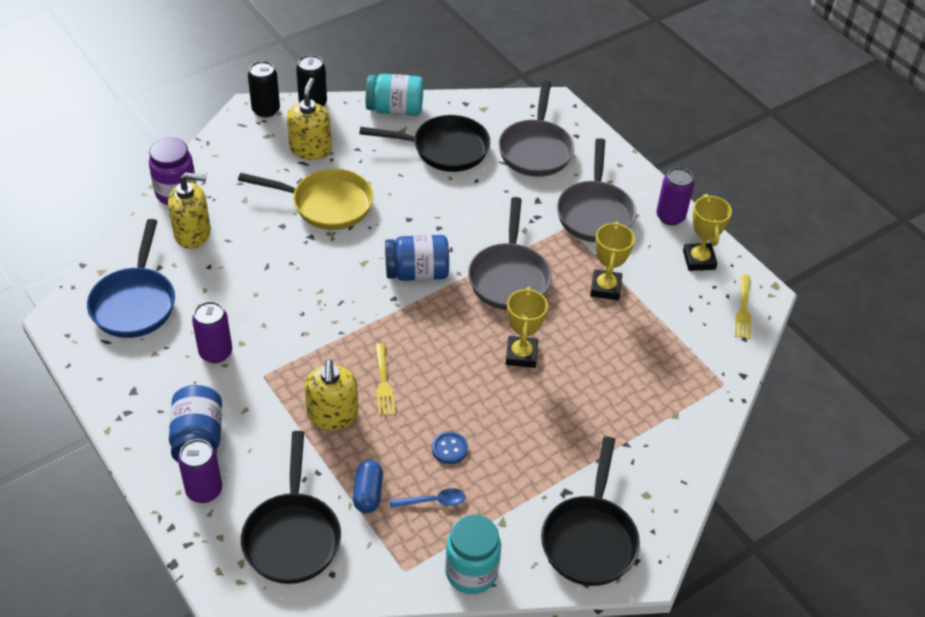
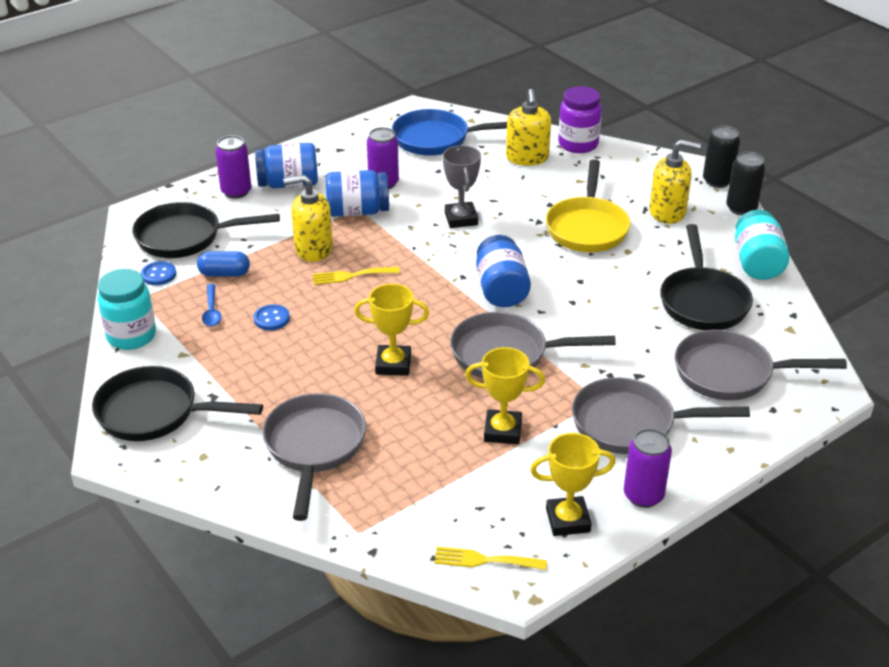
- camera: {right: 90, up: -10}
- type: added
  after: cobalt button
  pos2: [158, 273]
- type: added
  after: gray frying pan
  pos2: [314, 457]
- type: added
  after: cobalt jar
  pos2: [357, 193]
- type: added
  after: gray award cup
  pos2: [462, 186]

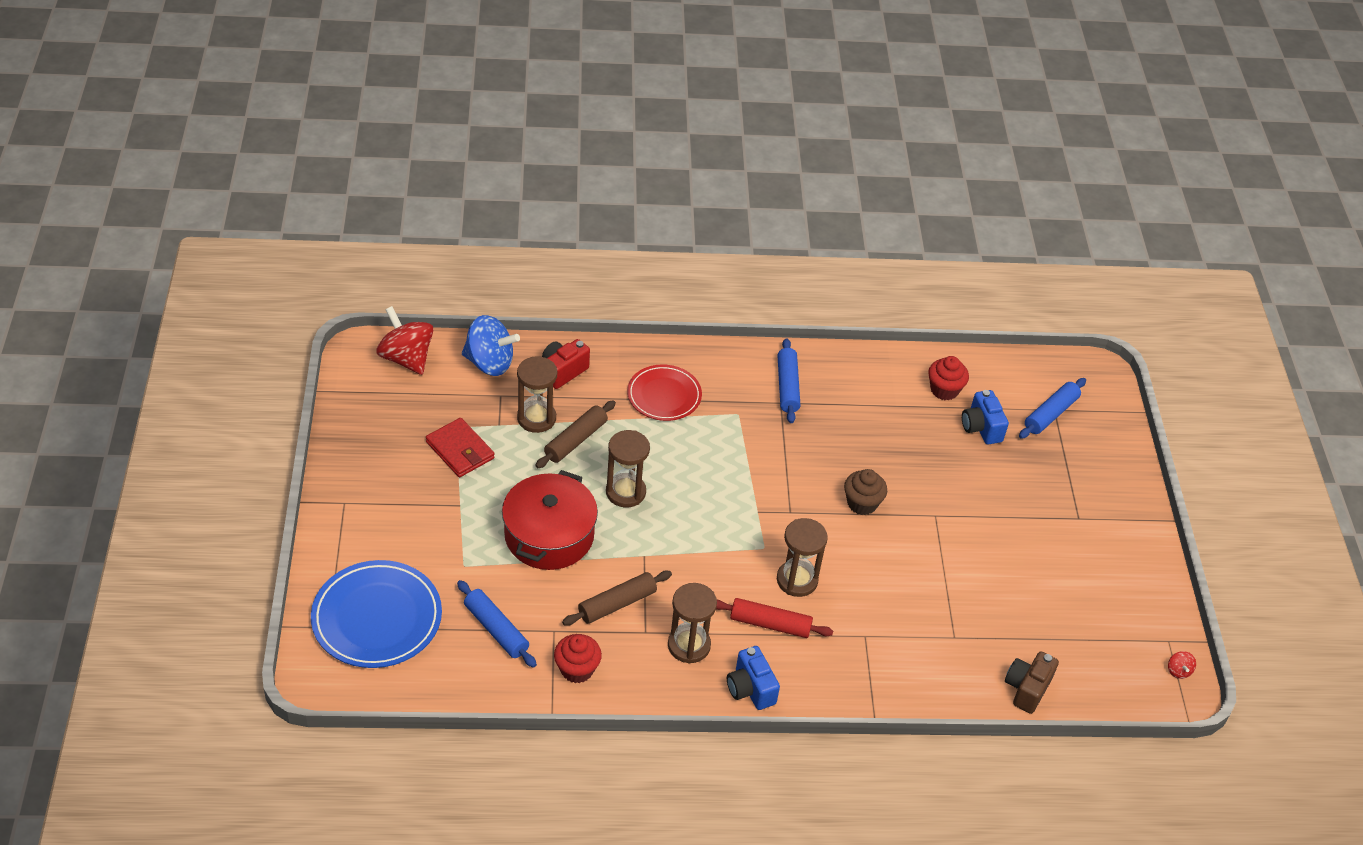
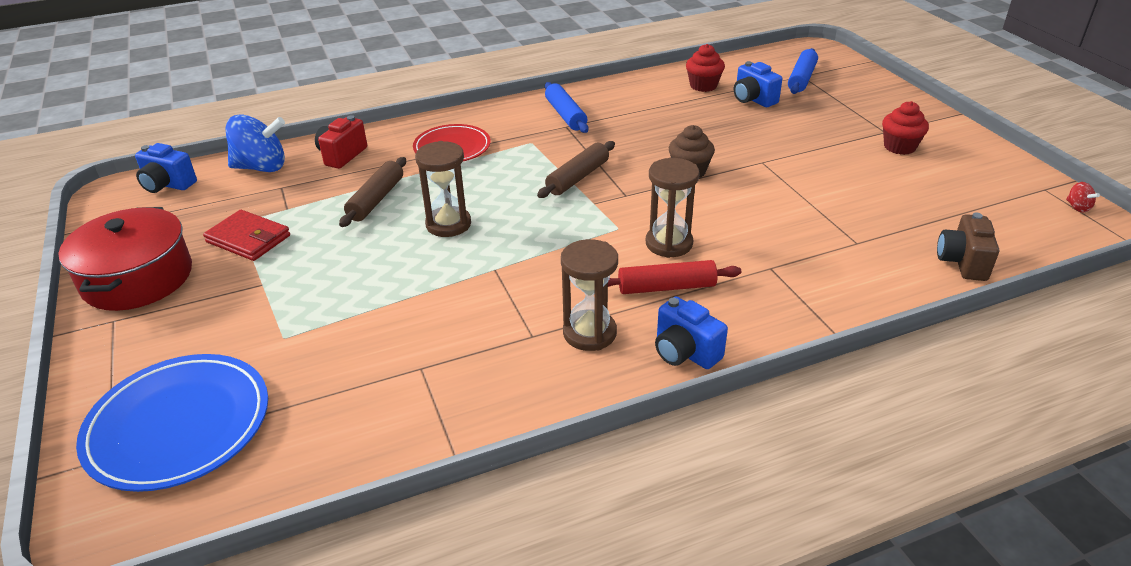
- camera: {right: -15, up: -10}
- type: moved
  before: red cooking pot
  pos1: [550, 520]
  pos2: [125, 259]
- type: replaced
  before: red spinning top
  after: cobalt camera
  pos1: [404, 340]
  pos2: [166, 168]
- type: moved
  before: brown dough roller
  pos1: [617, 598]
  pos2: [576, 169]
- type: moved
  before: red cupcake
  pos1: [578, 658]
  pos2: [905, 128]
- type: removed
  before: cobalt dough roller
  pos1: [497, 624]
- type: removed
  before: brown sandglass
  pos1: [537, 394]

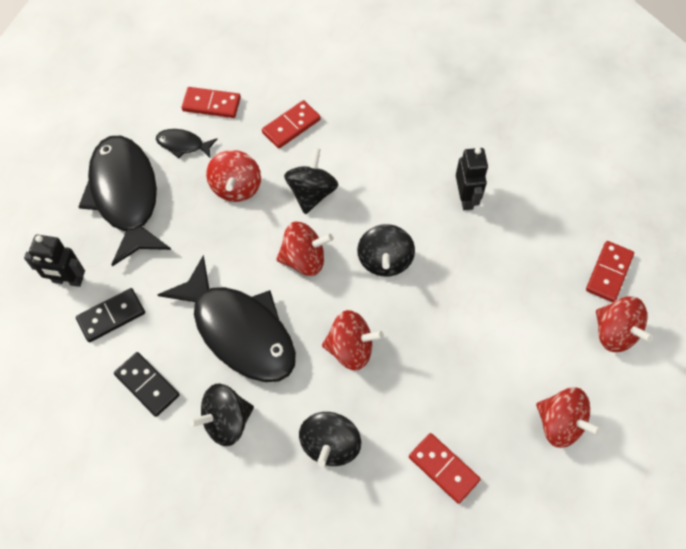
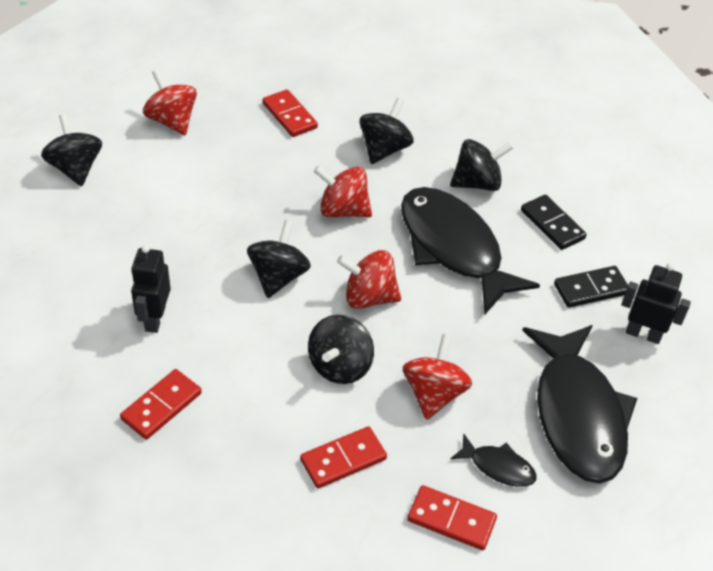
- camera: {right: -170, up: -15}
- type: recoloured
  before: red spinning top
  after: jet-black spinning top
  pos1: [624, 324]
  pos2: [71, 150]
- type: moved
  before: red domino
  pos1: [610, 271]
  pos2: [161, 404]

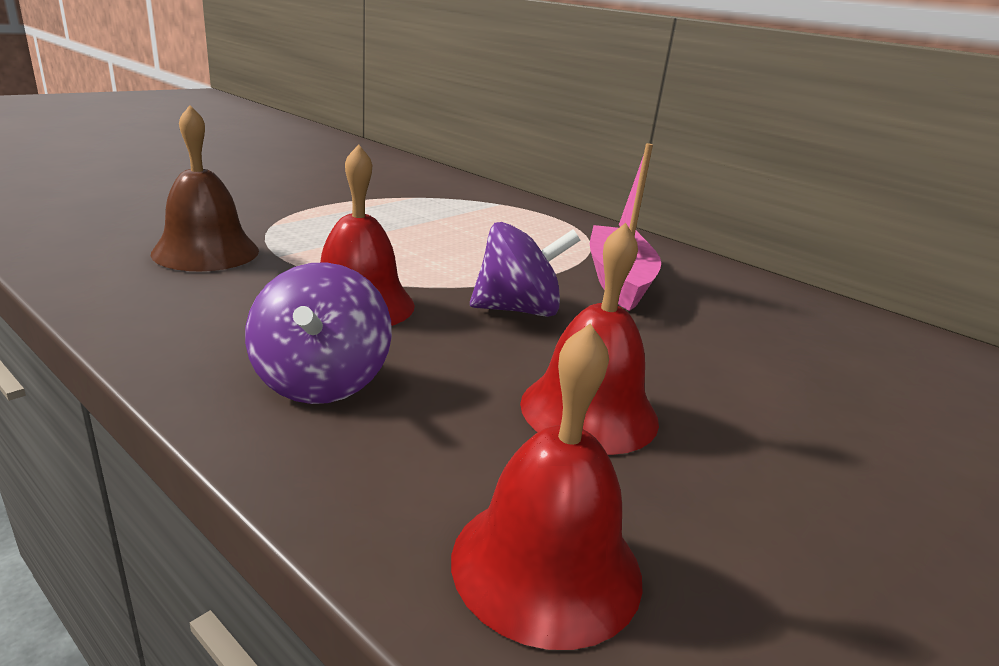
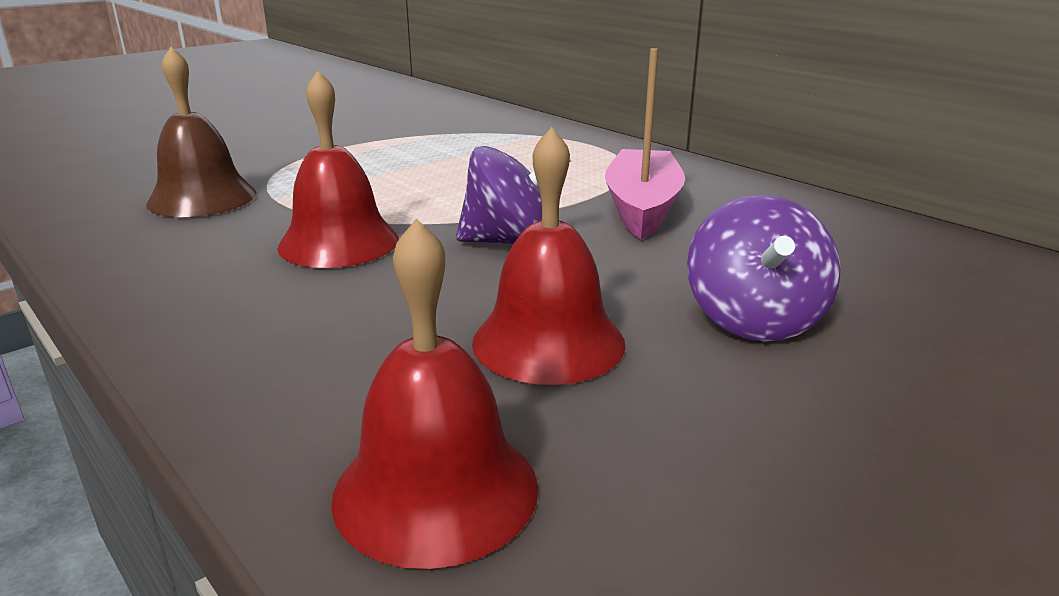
- camera: {right: 10, up: 0}
- type: moved
  before: violet spinning top
  pos1: [318, 333]
  pos2: [764, 268]

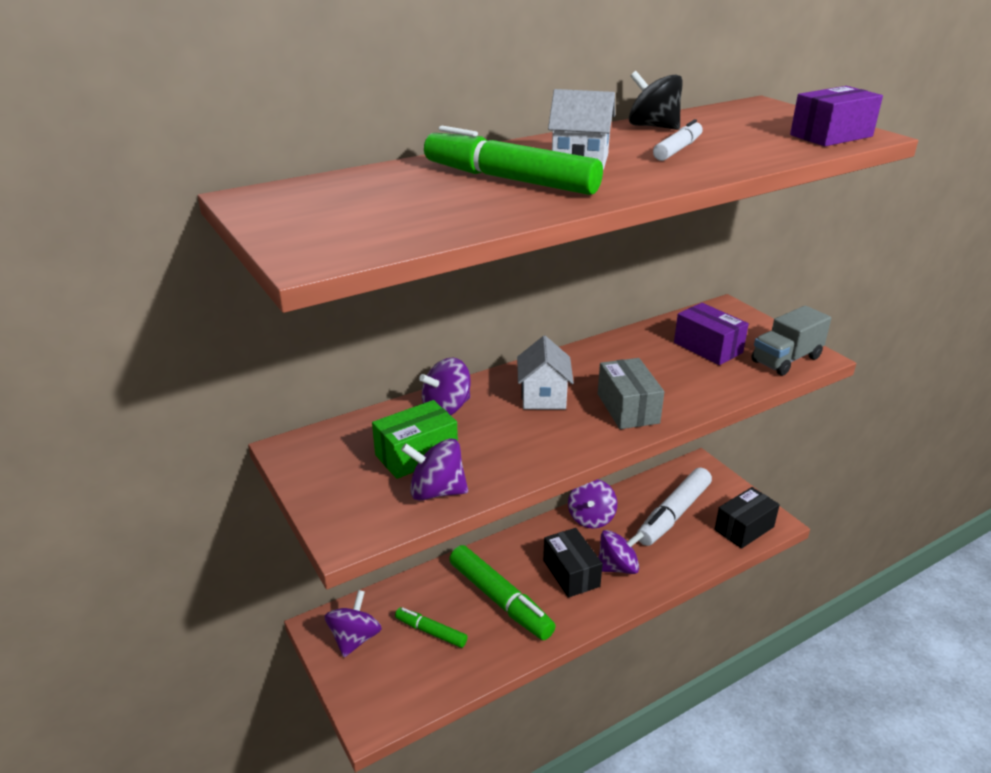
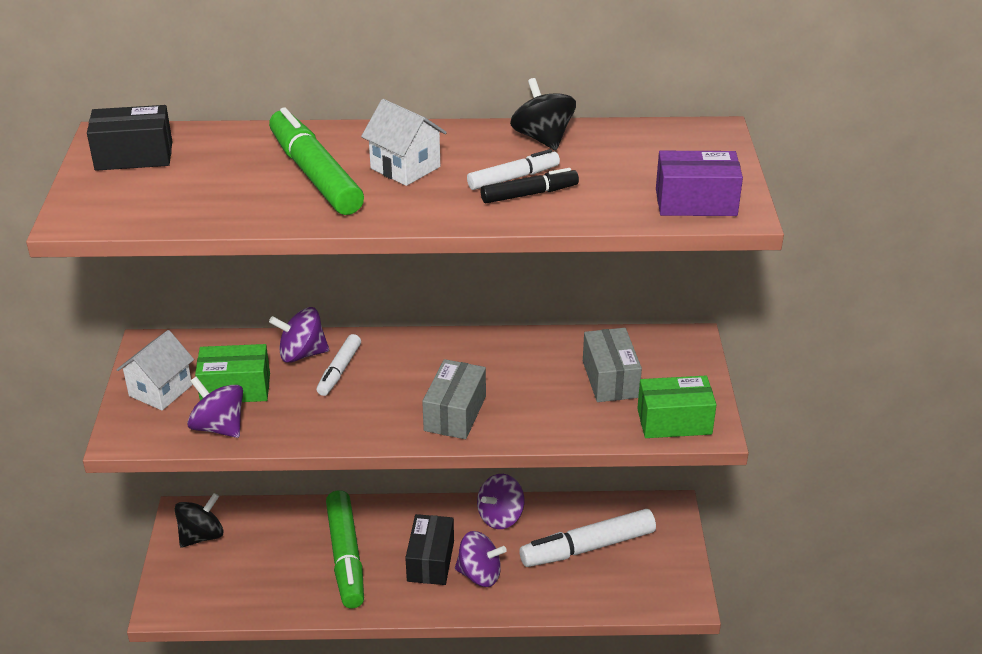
- camera: {right: 30, up: 5}
- type: moved
  before: jet-black package
  pos1: [747, 518]
  pos2: [129, 138]
- type: moved
  before: snow-white house
  pos1: [545, 372]
  pos2: [155, 370]
- type: recoloured
  before: violet spinning top
  after: jet-black spinning top
  pos1: [353, 623]
  pos2: [199, 520]
- type: added
  after: snow-white felt pen
  pos2: [339, 365]
- type: added
  after: jet-black felt pen
  pos2: [529, 185]
- type: recoloured
  before: violet package
  after: gray package
  pos1: [711, 334]
  pos2: [612, 365]
- type: replaced
  before: gray toy truck
  after: emerald package
  pos1: [791, 341]
  pos2: [677, 407]
- type: removed
  before: emerald felt pen
  pos1: [431, 627]

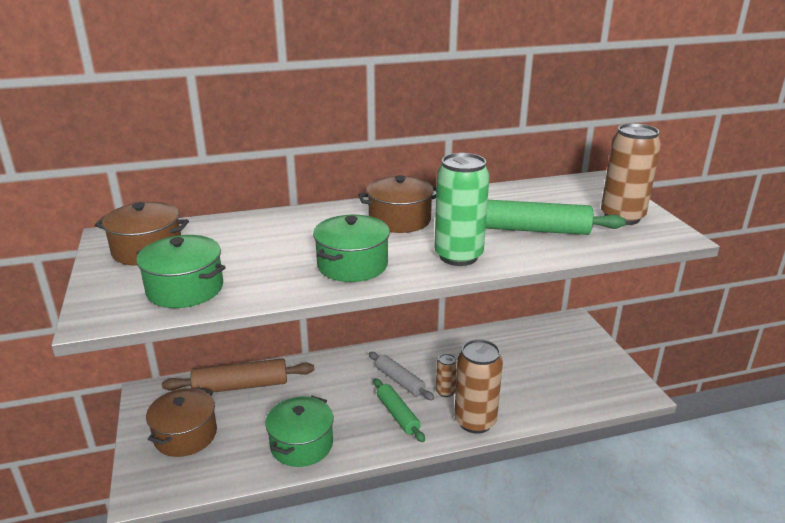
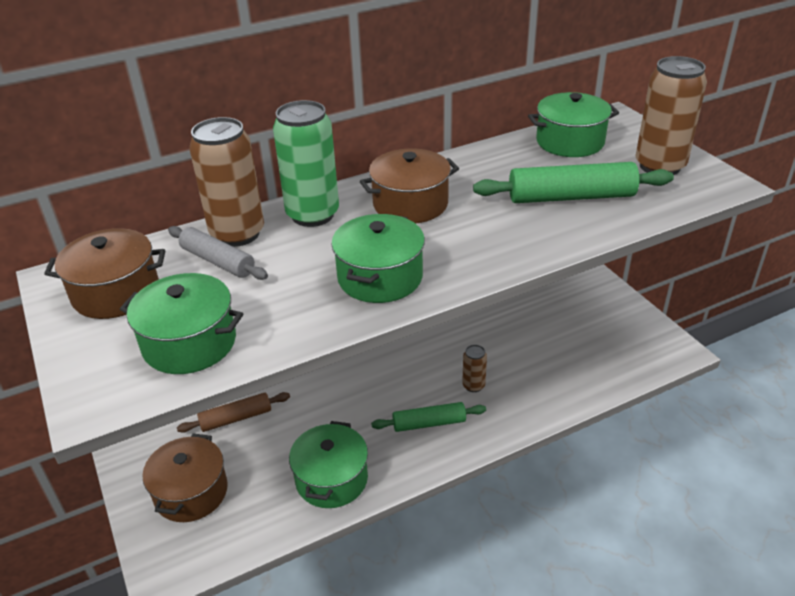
- camera: {right: -10, up: 10}
- type: moved
  before: gray dough roller
  pos1: [401, 376]
  pos2: [218, 253]
- type: resized
  before: brown dough roller
  pos1: [238, 375]
  pos2: [233, 412]
  scale: 0.65
- type: moved
  before: brown can
  pos1: [478, 386]
  pos2: [226, 182]
- type: moved
  before: emerald can
  pos1: [462, 209]
  pos2: [306, 163]
- type: turned
  before: emerald dough roller
  pos1: [399, 410]
  pos2: [428, 417]
  turn: -60
- type: added
  after: emerald cooking pot
  pos2: [573, 124]

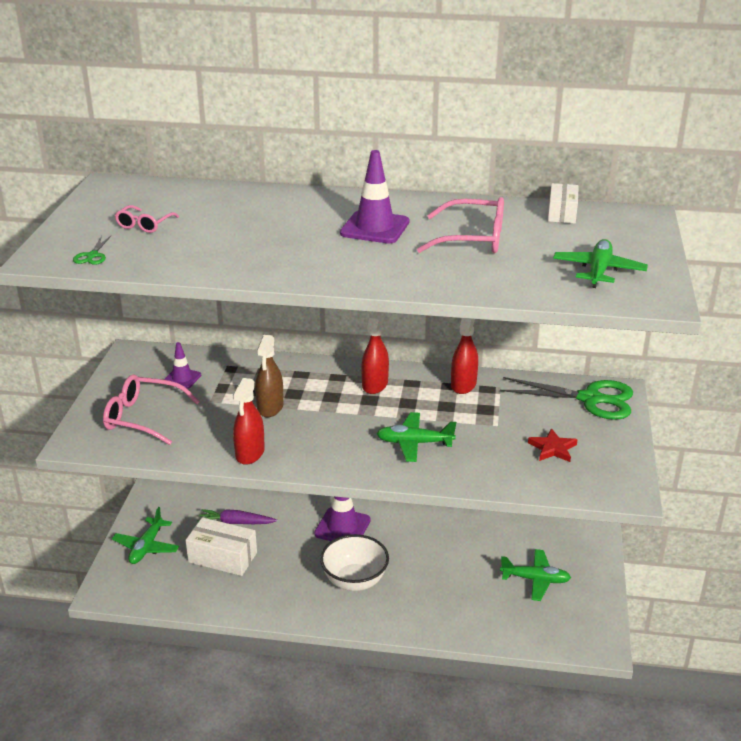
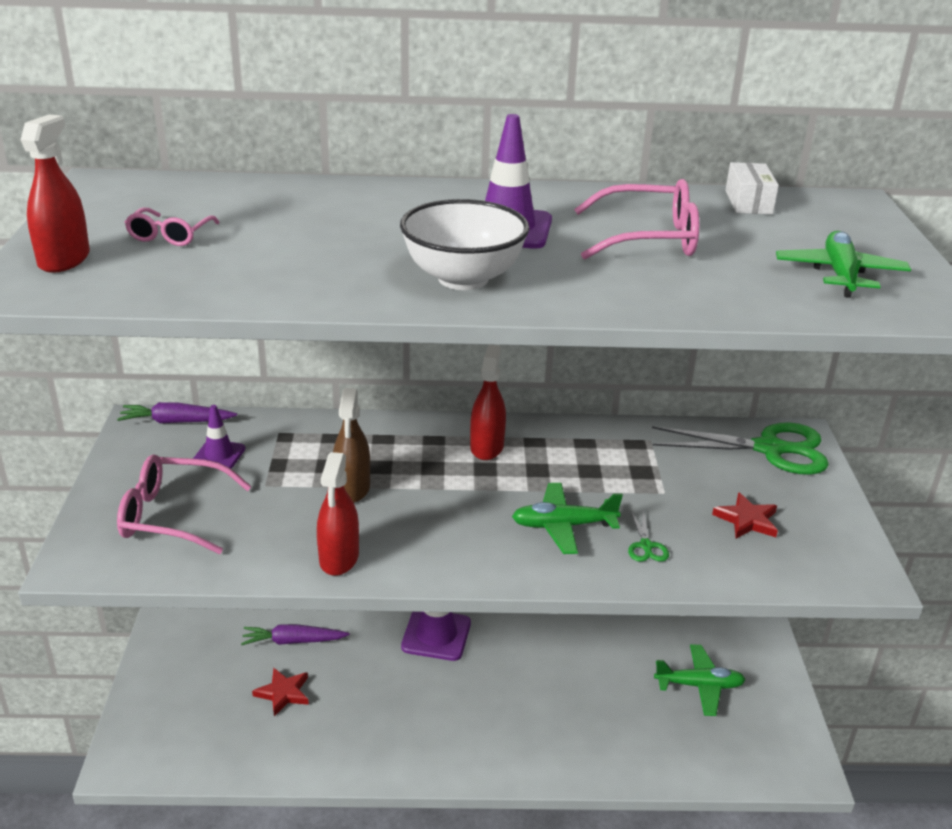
- camera: {right: -10, up: 0}
- type: moved
  before: red spray cleaner
  pos1: [464, 356]
  pos2: [55, 193]
- type: added
  after: violet carrot
  pos2: [177, 412]
- type: replaced
  before: snow-white package
  after: red star shape
  pos1: [221, 546]
  pos2: [280, 692]
- type: moved
  before: snow-white serving bowl
  pos1: [354, 562]
  pos2: [464, 244]
- type: moved
  before: emerald shears
  pos1: [92, 250]
  pos2: [648, 536]
- type: removed
  before: emerald plane
  pos1: [145, 535]

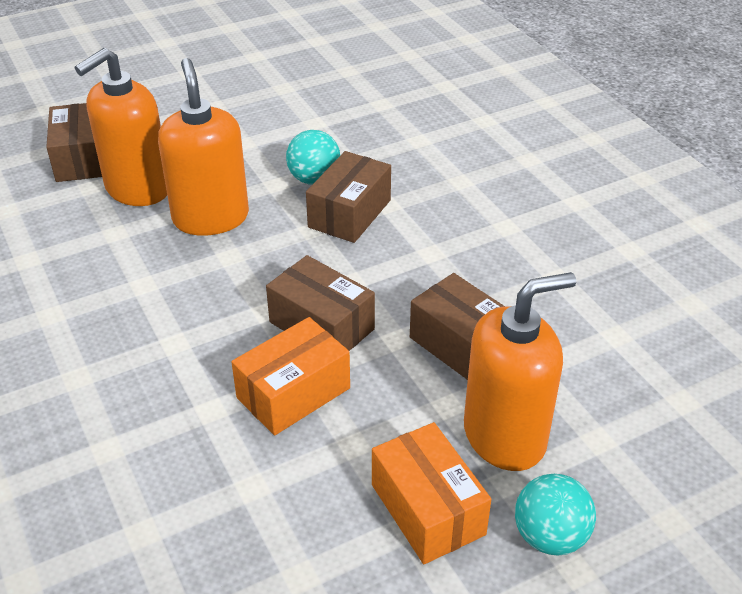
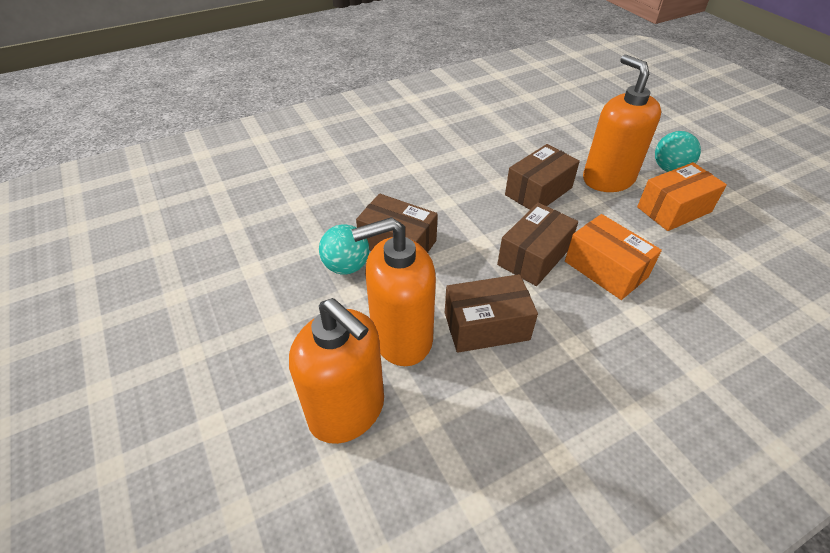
- camera: {right: -90, up: 5}
- type: moved
  before: brown package
  pos1: [74, 142]
  pos2: [491, 313]

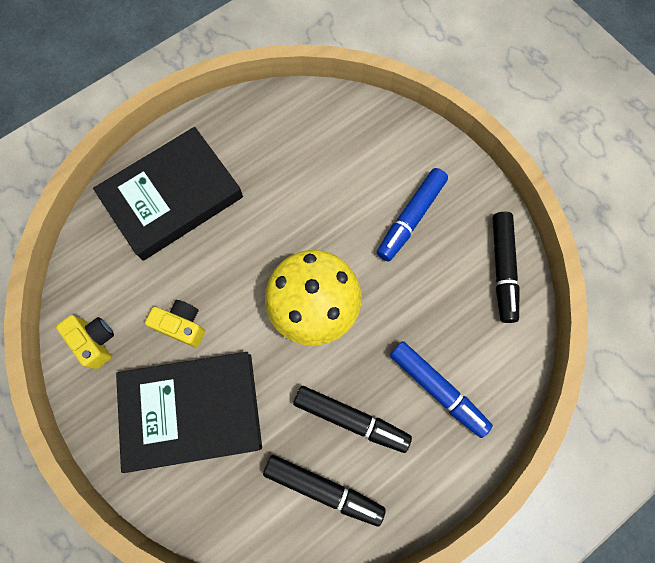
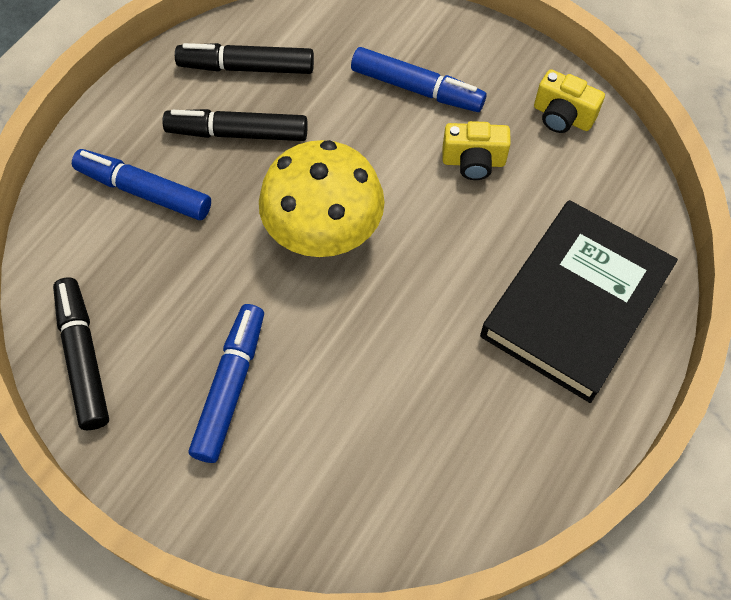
- camera: {right: 160, up: -10}
- type: replaced
  before: jet-black book
  after: cobalt felt pen
  pos1: [189, 412]
  pos2: [419, 79]

